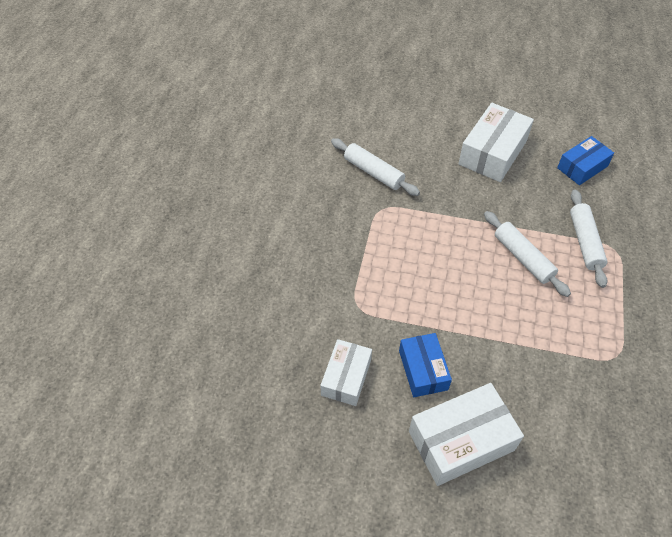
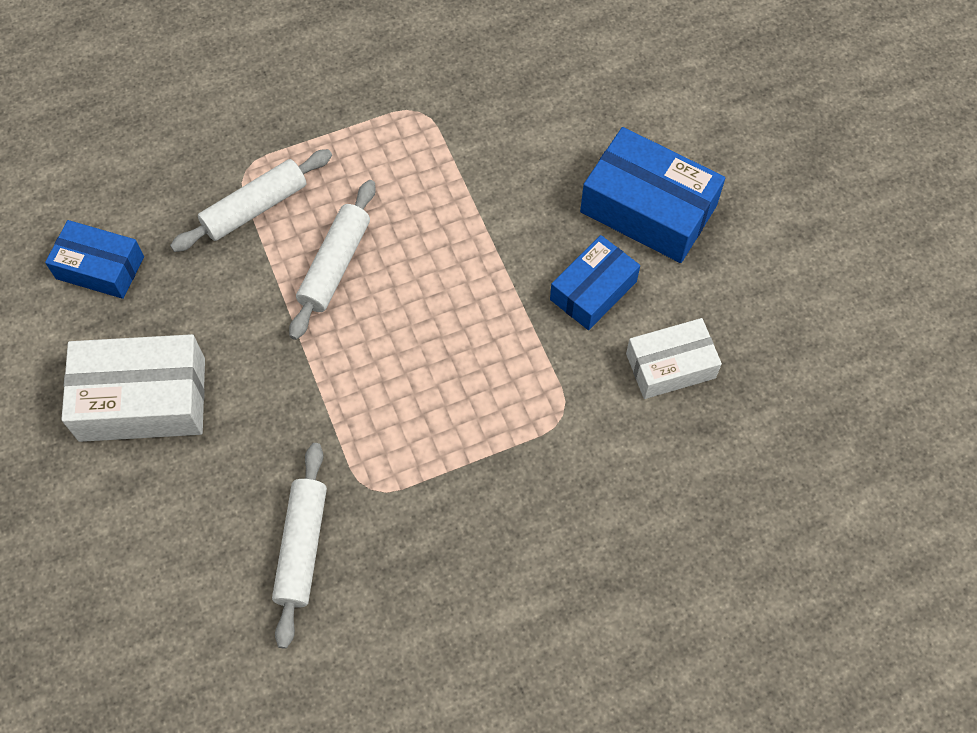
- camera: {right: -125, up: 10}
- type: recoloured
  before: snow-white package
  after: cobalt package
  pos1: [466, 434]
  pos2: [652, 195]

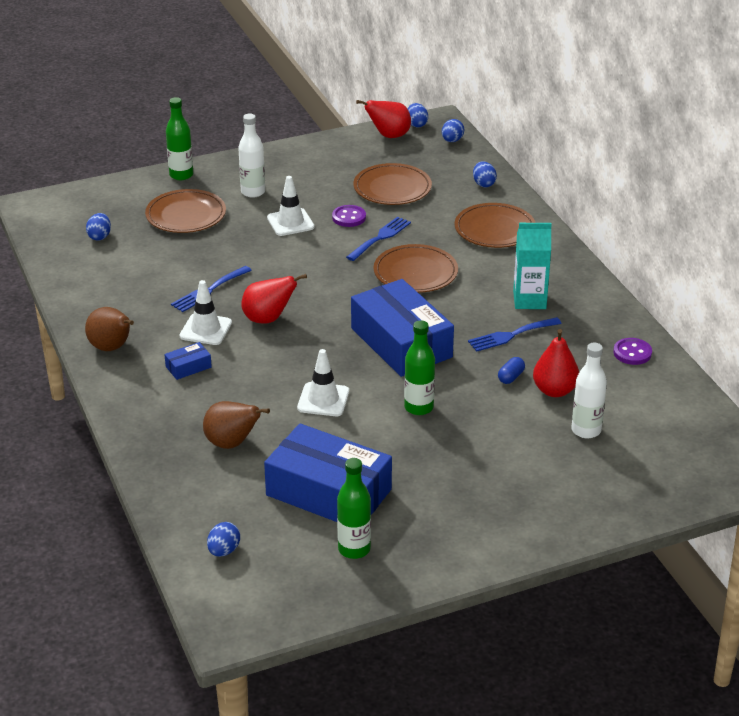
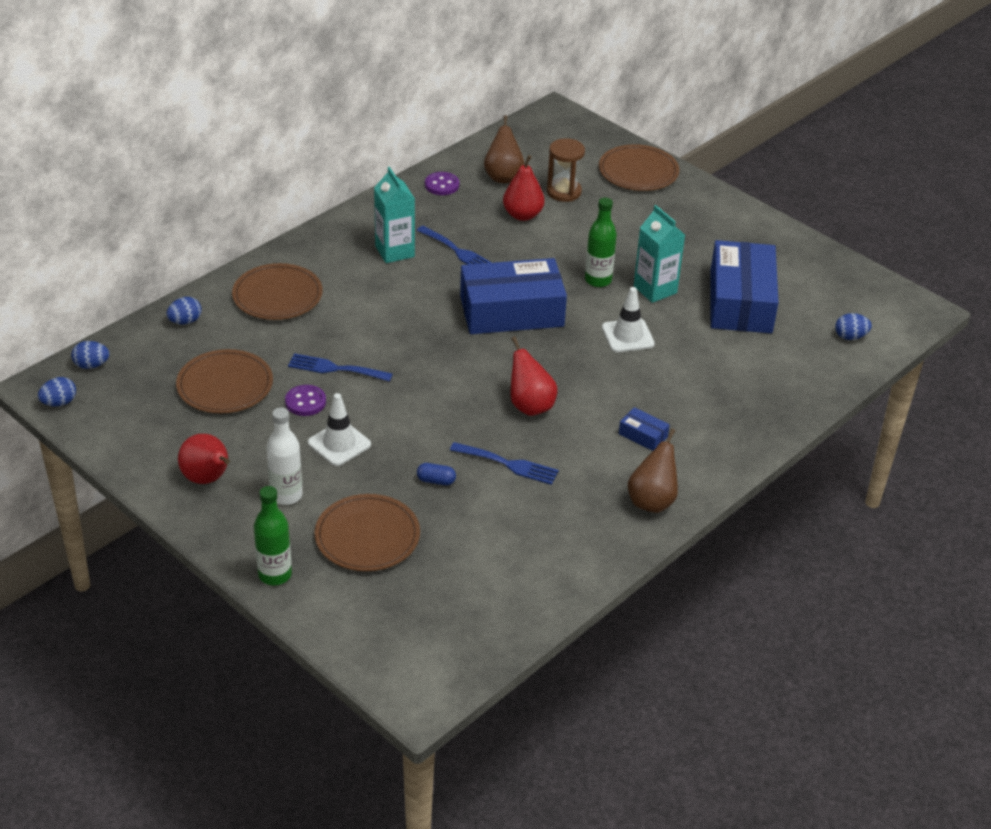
- camera: {right: -115, up: 5}
- type: moved
  before: red toy pear
  pos1: [383, 119]
  pos2: [204, 459]
- type: moved
  before: cobalt pill
  pos1: [511, 370]
  pos2: [436, 474]
- type: turned
  before: cobalt package
  pos1: [402, 328]
  pos2: [513, 296]
  turn: 45
- type: moved
  before: brown toy pear
  pos1: [236, 425]
  pos2: [504, 149]
- type: replaced
  before: snow-white flask
  after: brown sandglass
  pos1: [589, 390]
  pos2: [566, 170]
- type: moved
  before: brown flat dish
  pos1: [415, 268]
  pos2: [639, 167]
- type: added
  after: aqua milk carton
  pos2: [659, 254]
- type: removed
  before: cobalt egg shape
  pos1: [98, 227]
- type: removed
  before: snow-white road cone
  pos1: [206, 312]
- type: removed
  before: emerald flask
  pos1: [354, 508]

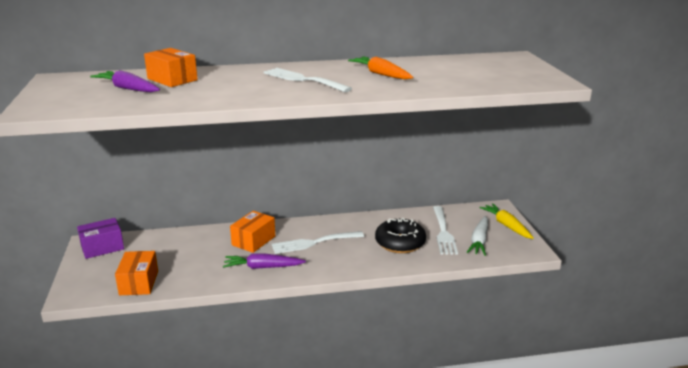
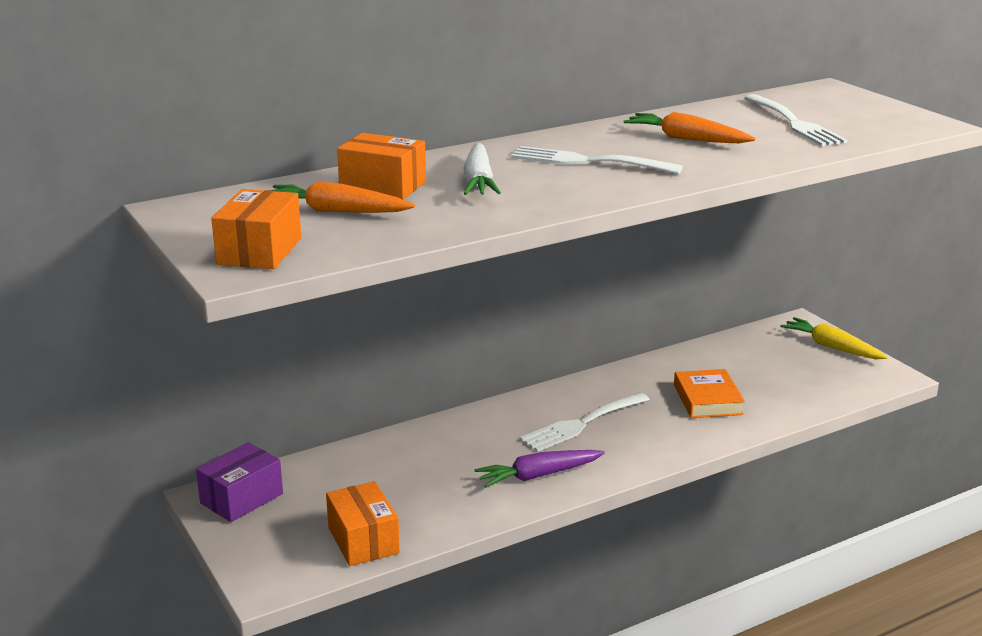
- camera: {right: -20, up: 0}
- type: moved
  before: bright orange package
  pos1: [252, 232]
  pos2: [256, 229]
- type: recoloured
  before: violet carrot
  after: bright orange carrot
  pos1: [125, 81]
  pos2: [343, 197]
- type: moved
  before: snow-white carrot
  pos1: [477, 236]
  pos2: [482, 169]
- type: replaced
  before: jet-black glazed donut
  after: bright orange book
  pos1: [400, 235]
  pos2: [709, 393]
- type: moved
  before: snow-white table fork
  pos1: [445, 230]
  pos2: [796, 120]

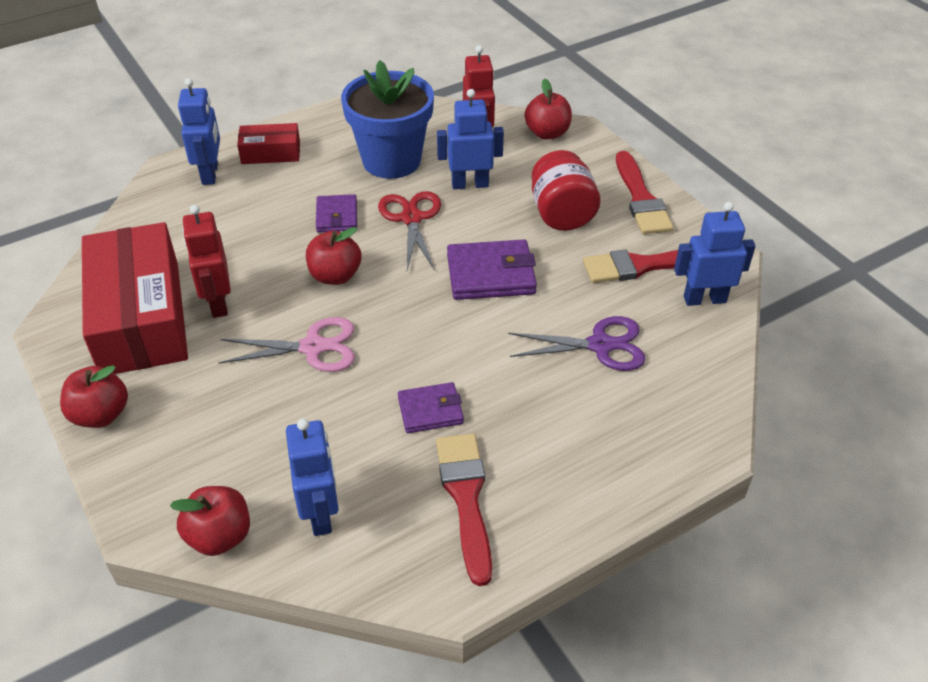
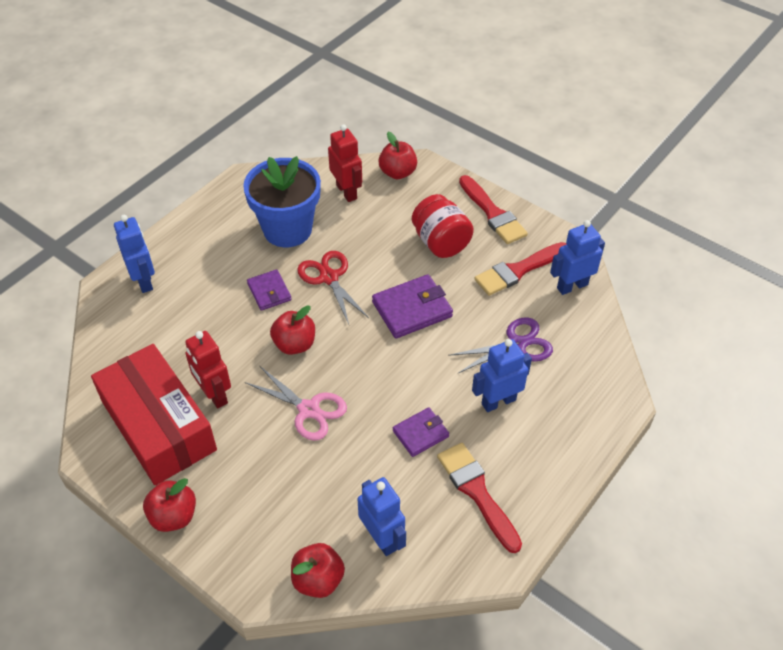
- camera: {right: -20, up: 5}
- type: turned
  before: rose-pink shears
  pos1: [286, 344]
  pos2: [296, 403]
  turn: 60
- type: moved
  before: cobalt toy robot
  pos1: [470, 139]
  pos2: [502, 375]
- type: removed
  before: red package
  pos1: [268, 143]

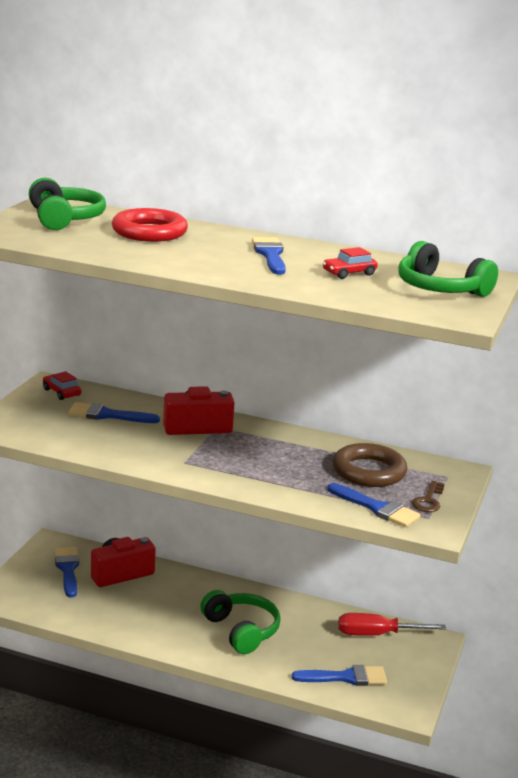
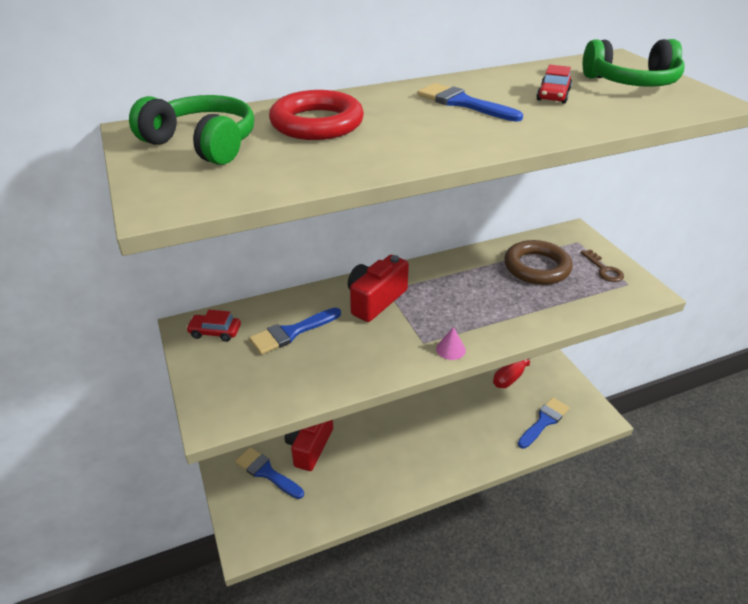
- camera: {right: -40, up: 15}
- type: added
  after: rose-pink cone shape
  pos2: [451, 343]
- type: removed
  before: emerald headphones
  pos1: [240, 622]
- type: removed
  before: cobalt paint brush
  pos1: [374, 505]

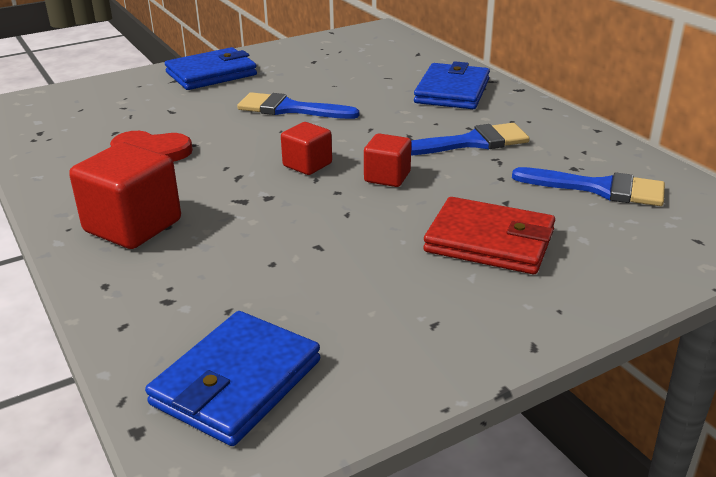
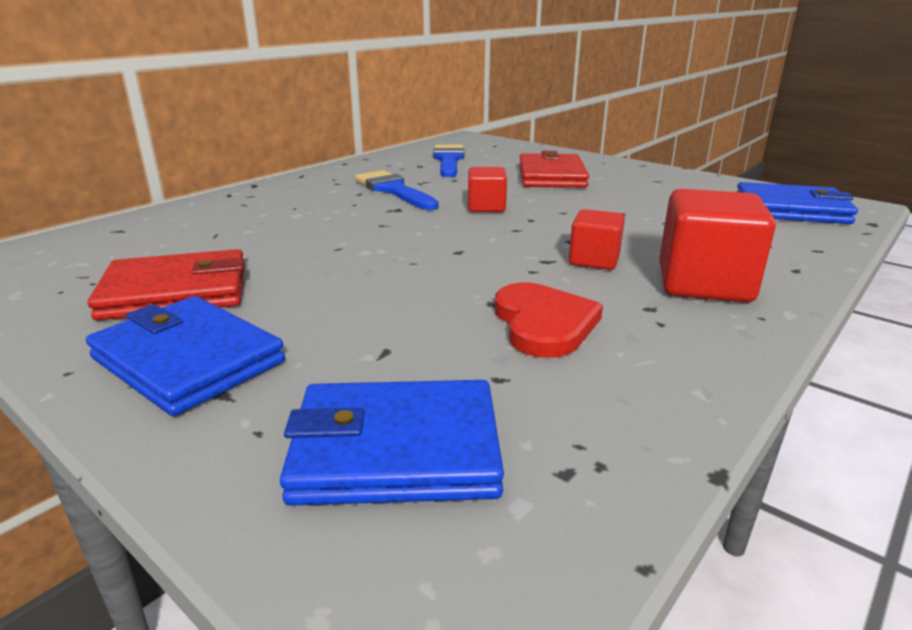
- camera: {right: -110, up: -5}
- type: added
  after: red billfold
  pos2: [166, 285]
- type: moved
  before: cobalt billfold
  pos1: [452, 85]
  pos2: [392, 443]
- type: moved
  before: red solid cube
  pos1: [306, 148]
  pos2: [597, 239]
- type: removed
  before: cobalt paint brush
  pos1: [298, 105]

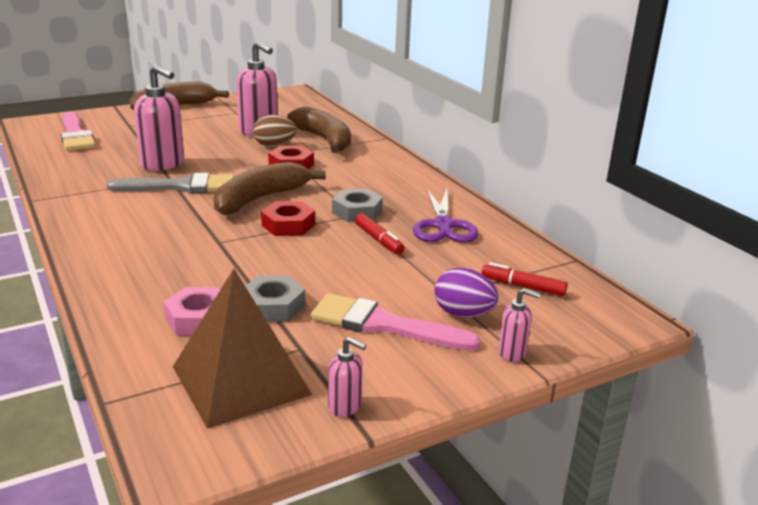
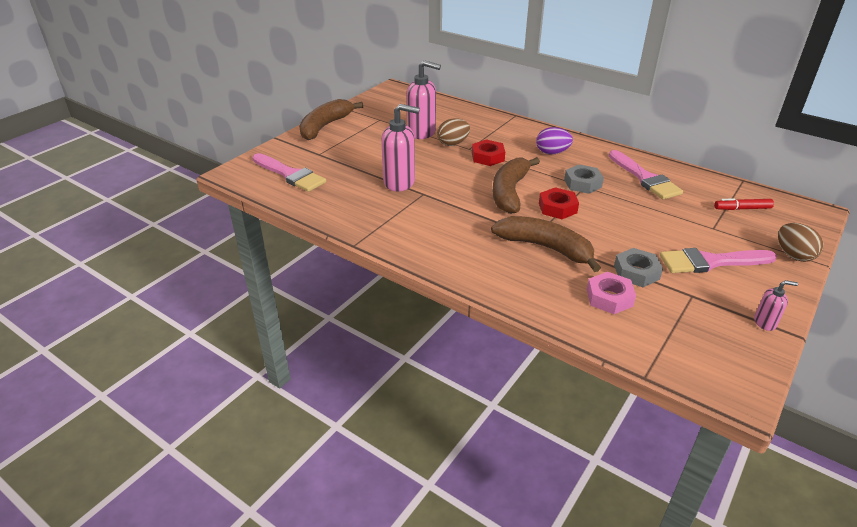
- camera: {right: -25, up: 10}
- type: moved
  before: brown toy banana
  pos1: [319, 130]
  pos2: [546, 244]
- type: moved
  before: violet egg shape
  pos1: [466, 292]
  pos2: [554, 140]
- type: replaced
  before: violet shears
  after: rose-pink paint brush
  pos1: [445, 216]
  pos2: [646, 175]
- type: replaced
  before: rose-pink soap dispenser
  after: brown egg shape
  pos1: [519, 324]
  pos2: [801, 242]
- type: removed
  before: gray paint brush
  pos1: [170, 183]
- type: removed
  before: brown solid pyramid
  pos1: [242, 349]
- type: removed
  before: red felt pen
  pos1: [379, 233]

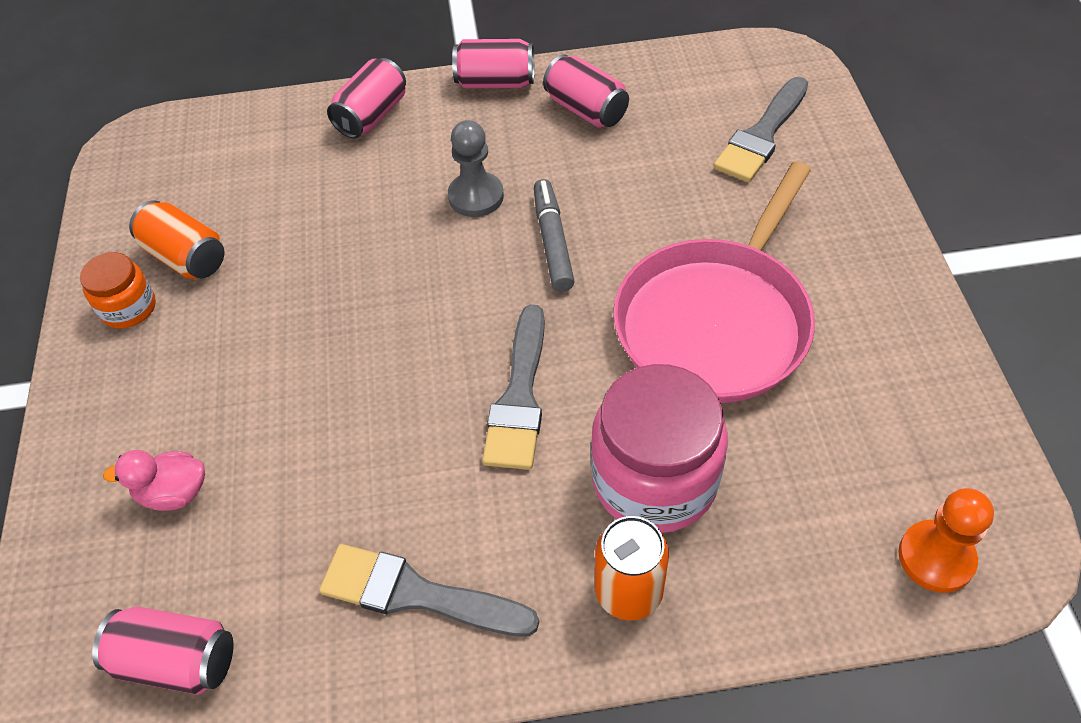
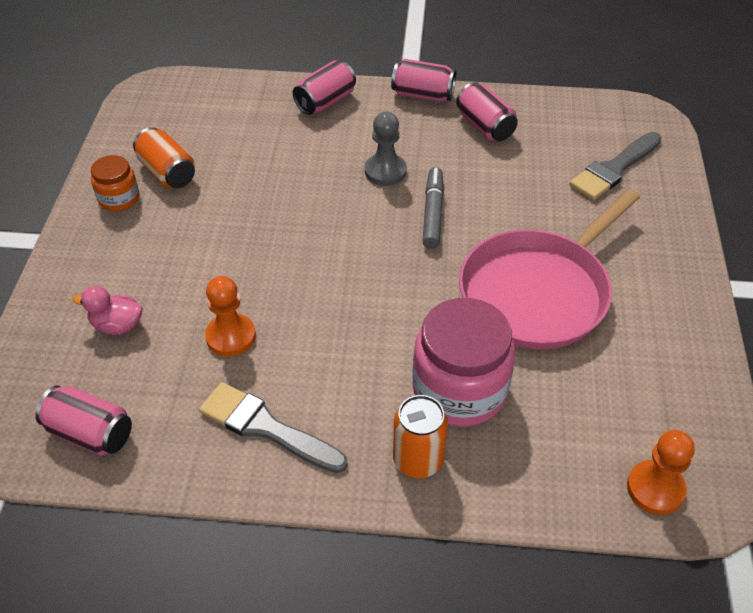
- camera: {right: 10, up: -5}
- type: added
  after: bright orange chess pawn
  pos2: [230, 316]
- type: removed
  before: gray paint brush
  pos1: [513, 387]

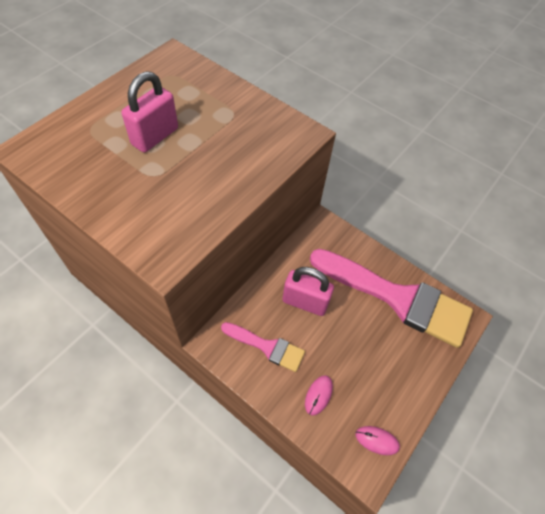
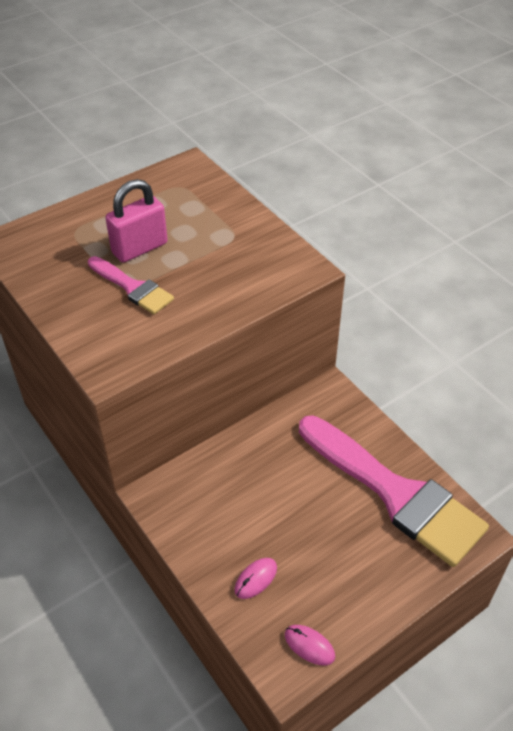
- camera: {right: 20, up: -10}
- type: moved
  before: rose-pink paint brush
  pos1: [263, 347]
  pos2: [131, 285]
- type: removed
  before: rose-pink padlock
  pos1: [308, 291]

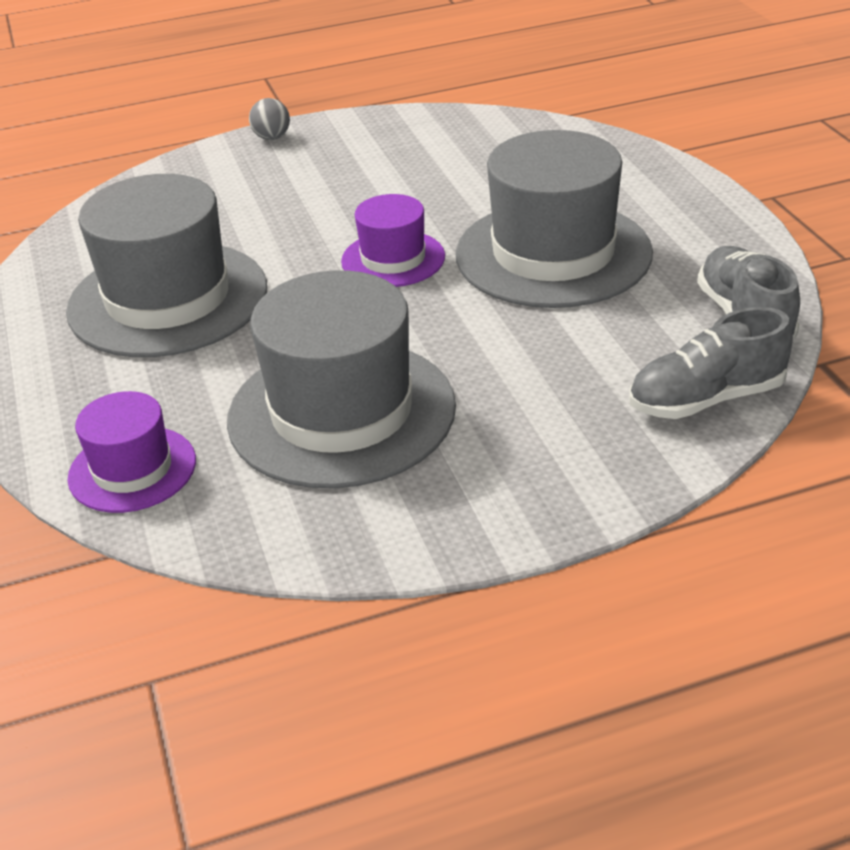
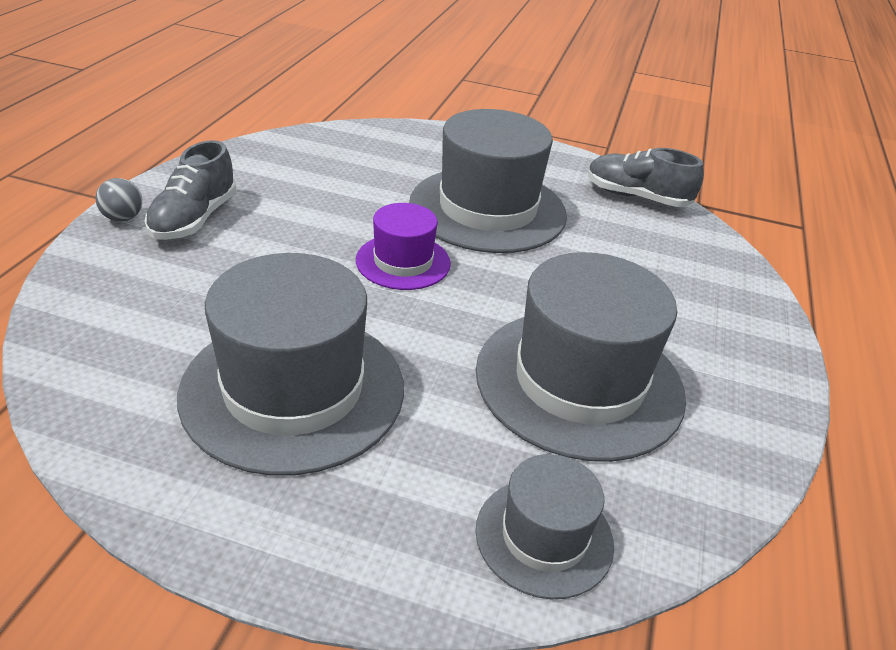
- camera: {right: -60, up: 0}
- type: moved
  before: gray lace-up shoe
  pos1: [711, 363]
  pos2: [191, 190]
- type: recoloured
  before: violet hat
  after: gray hat
  pos1: [131, 452]
  pos2: [545, 526]

